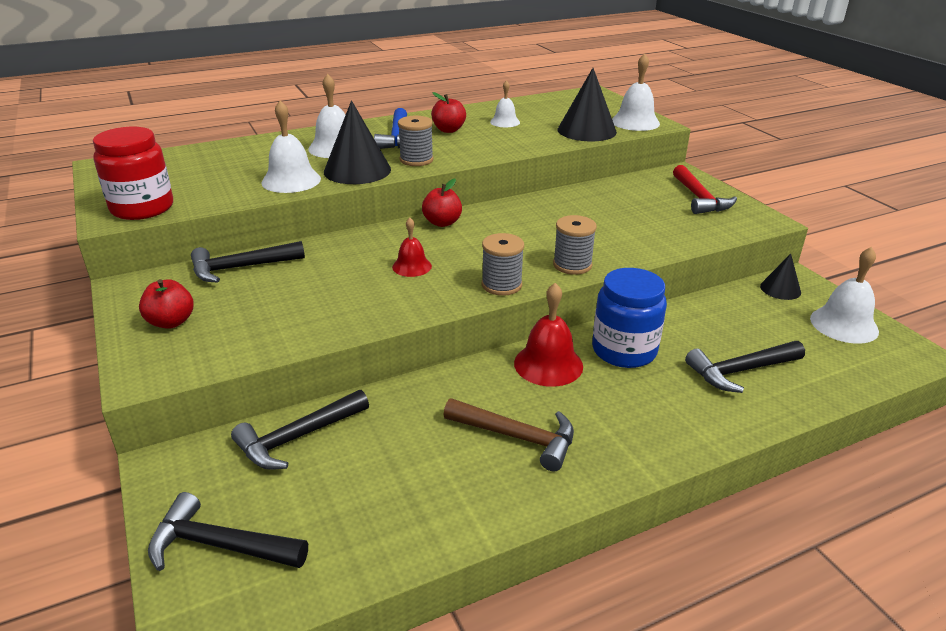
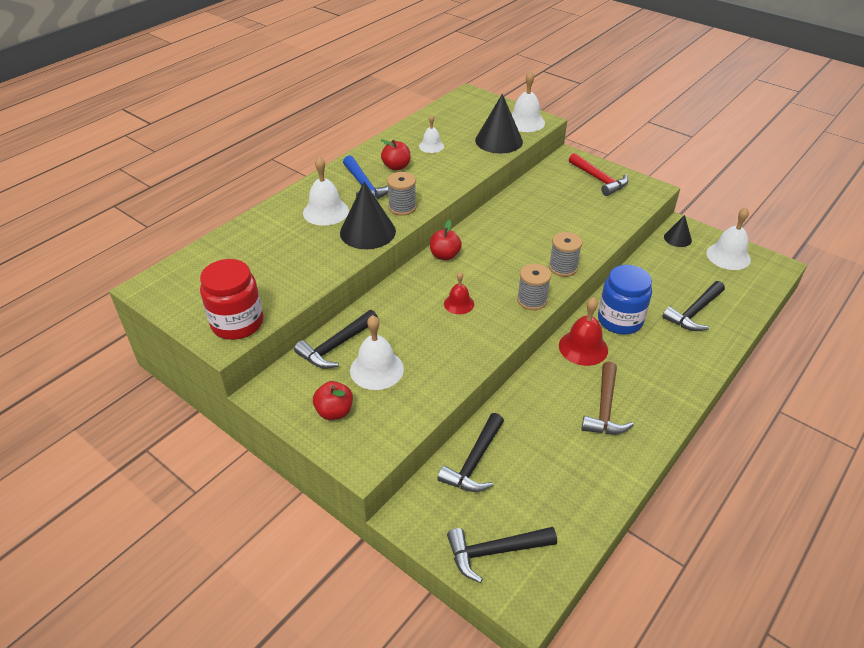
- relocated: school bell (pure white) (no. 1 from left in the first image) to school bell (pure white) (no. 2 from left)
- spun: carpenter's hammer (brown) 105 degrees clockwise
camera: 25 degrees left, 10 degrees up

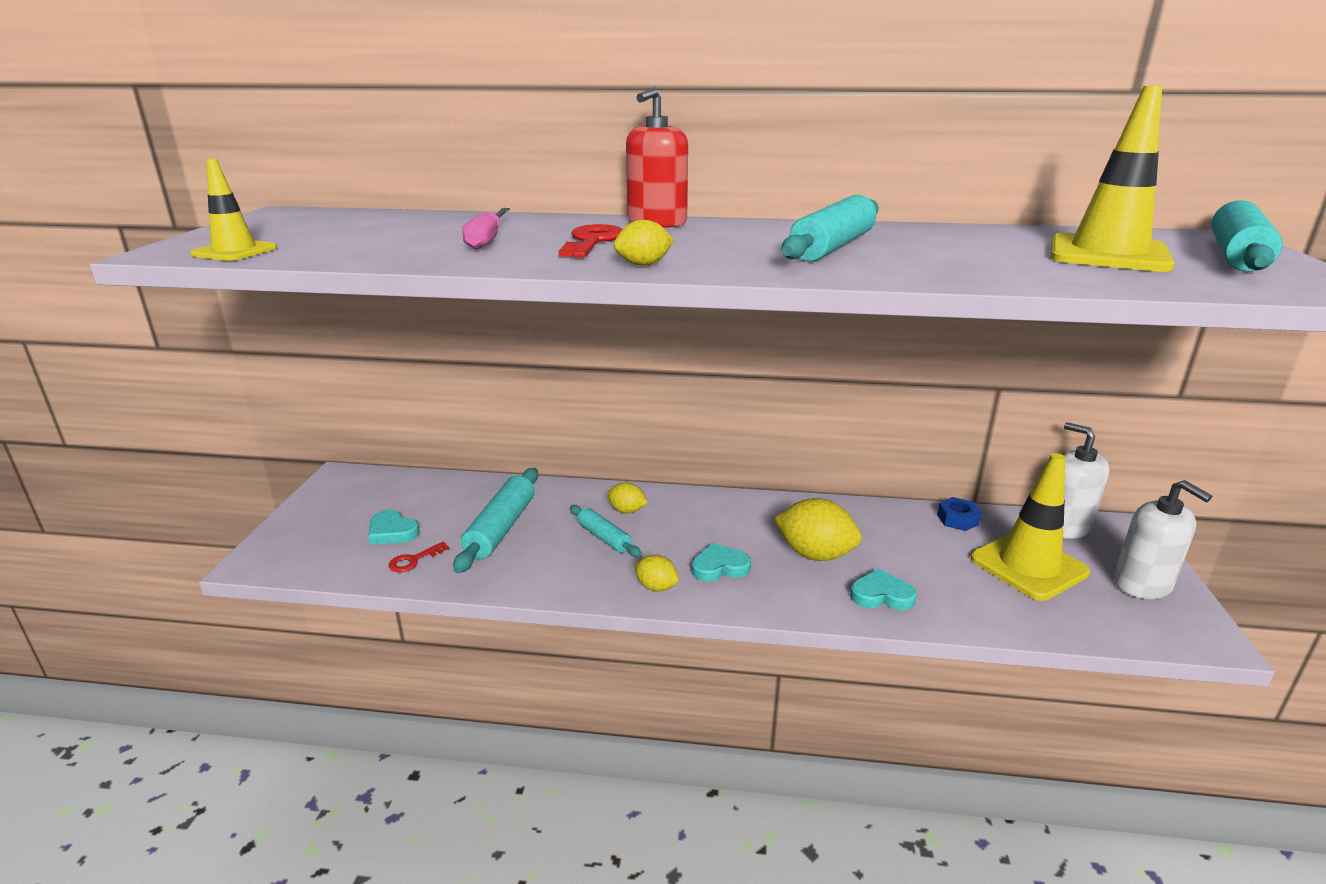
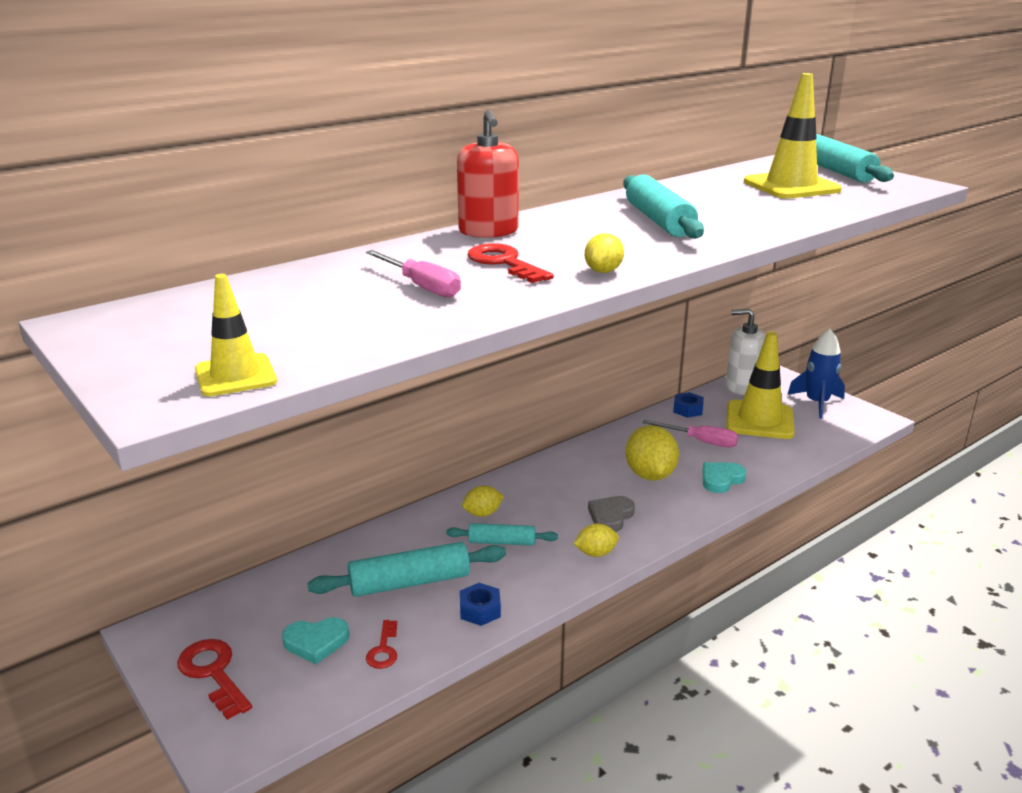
- appeared: key (red) (no. 1 from left)
- spun: dough roller (aqua) (no. 1 from left) 75 degrees counterclockwise
- appeared: nut (cobalt) (no. 1 from left)
- colour: love heart (aqua) (no. 2 from left) to love heart (ash-grey)
- spun: lemon (golden) (no. 4 from left) 75 degrees counterclockwise
- appeared: hand screwdriver (pink) (no. 2 from left)
- exchanged: soap dispenser (pure white) (no. 2 from left) to toy rocket (cobalt)
camera: 45 degrees left, 0 degrees up

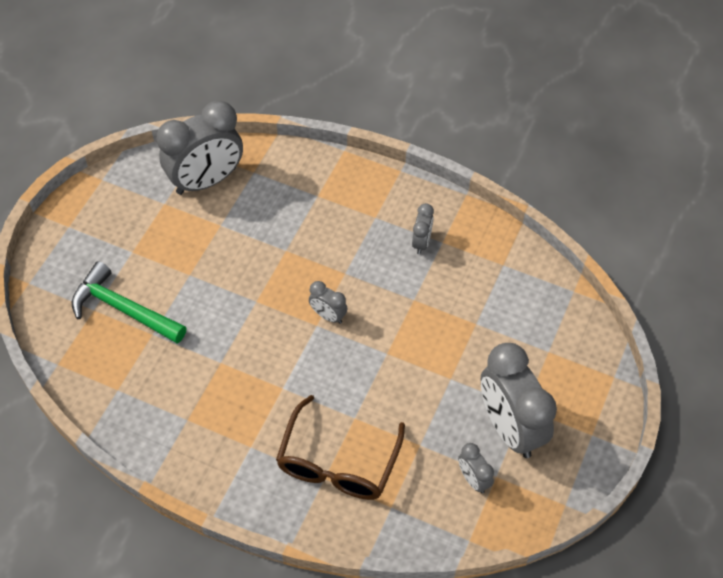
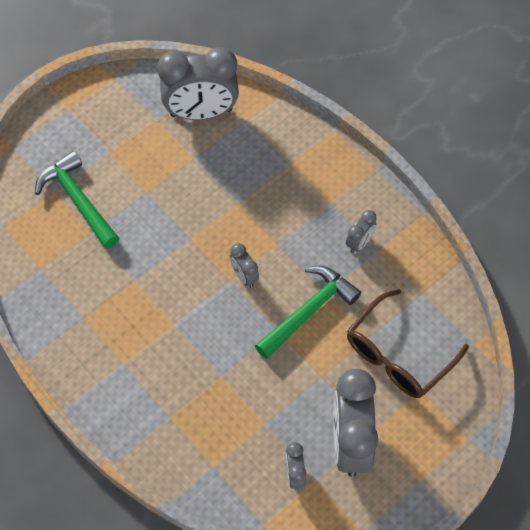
- appeared: carpenter's hammer (green) (no. 2 from left)
- relocated: spectacles (brown)
camera: 25 degrees right, 5 degrees up

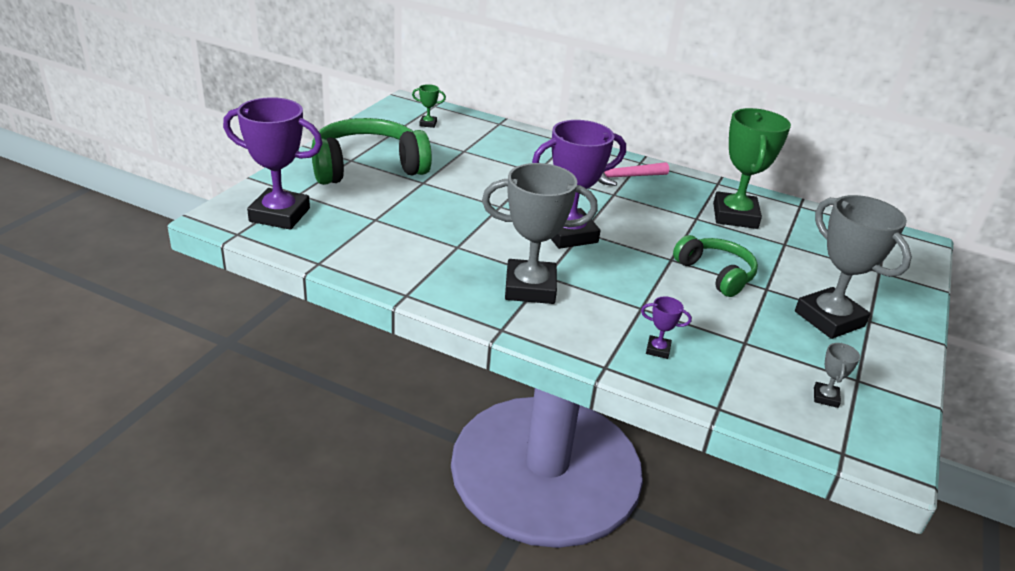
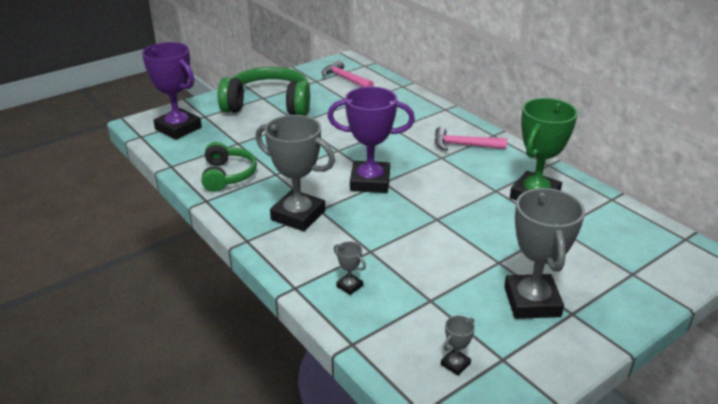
- relocated: over-ear headphones (green) (no. 2 from left in the first image) to over-ear headphones (green) (no. 1 from left)
- exchanged: trophy (green) (no. 1 from left) to carpenter's hammer (pink) (no. 1 from left)
- colour: trophy (purple) (no. 3 from left) to trophy (ash-grey) (no. 2 from left)
camera: 30 degrees right, 0 degrees up

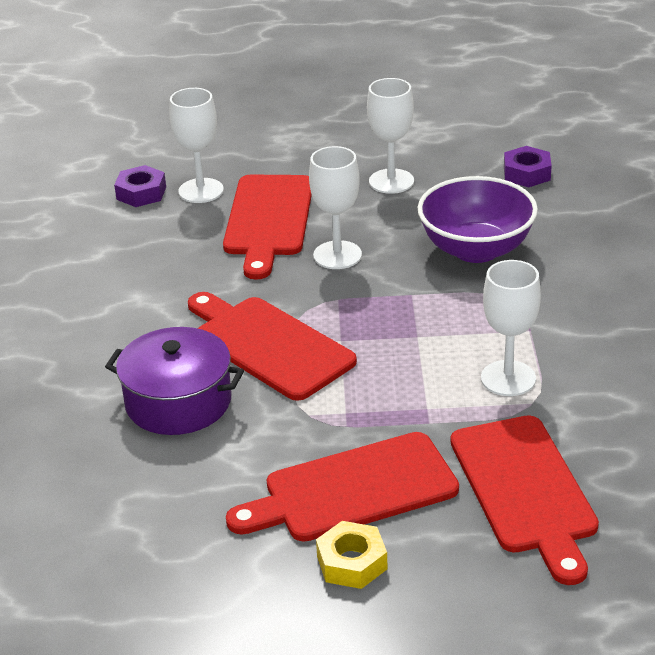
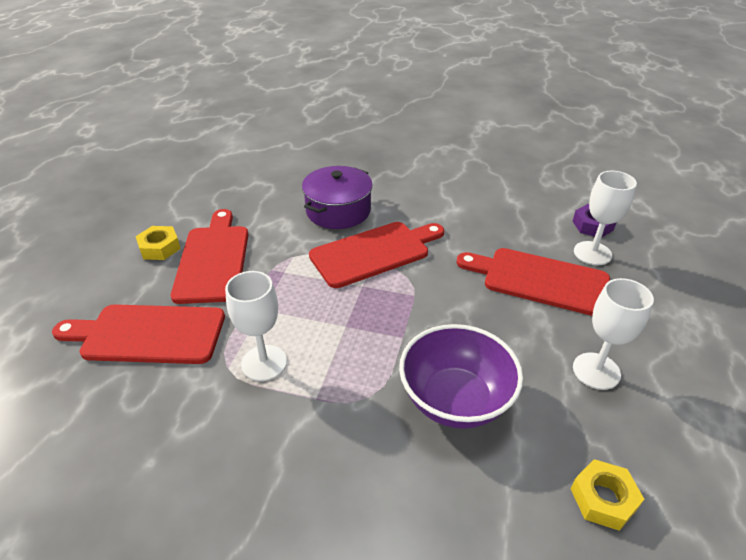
- colour: nut (purple) (no. 2 from left) to nut (golden) (no. 2 from left)
- missing: chalice (pure white) (no. 2 from left)
camera: 105 degrees right, 5 degrees up

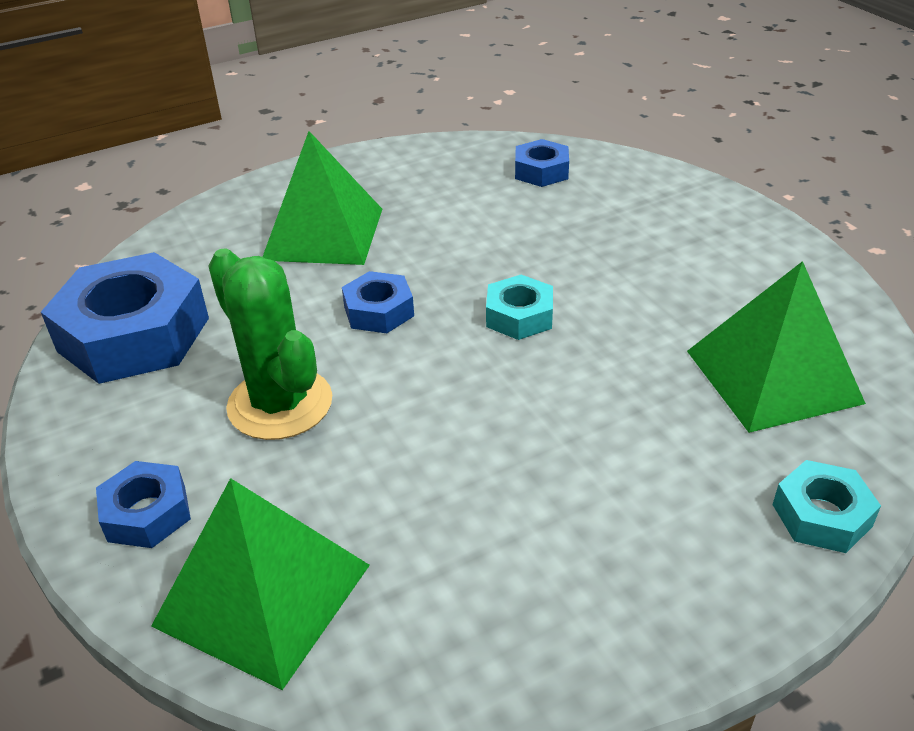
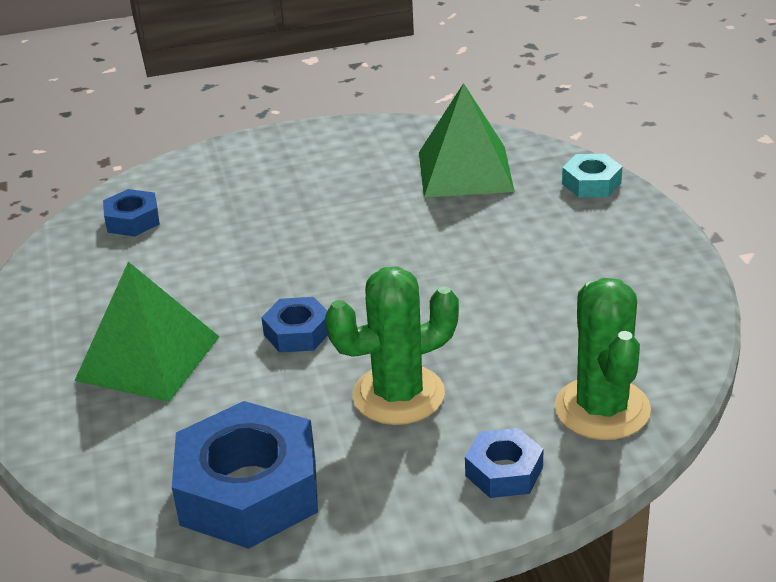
- exchanged: pyramid shape (green) (no. 1 from left) to cactus (green) (no. 2 from left)
- missing: nut (aqua) (no. 1 from left)
camera: 75 degrees left, 5 degrees down

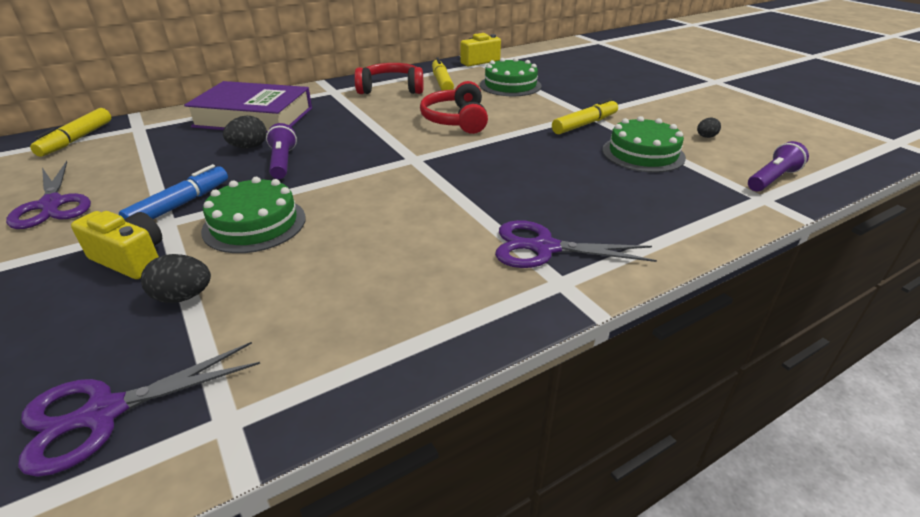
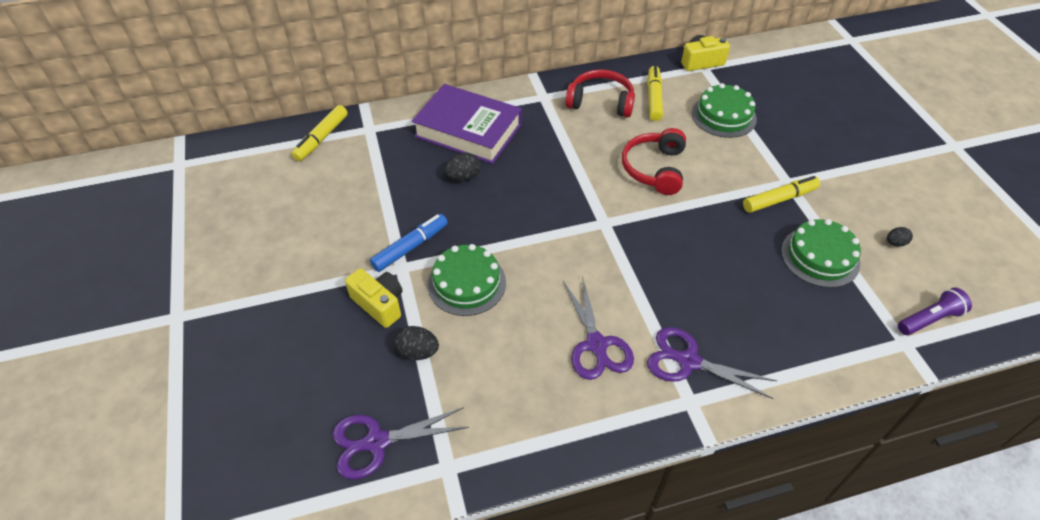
- relocated: scissors (purple) (no. 1 from left in the first image) to scissors (purple) (no. 2 from left)
- missing: pocket torch (purple) (no. 1 from left)
camera: 15 degrees right, 15 degrees up

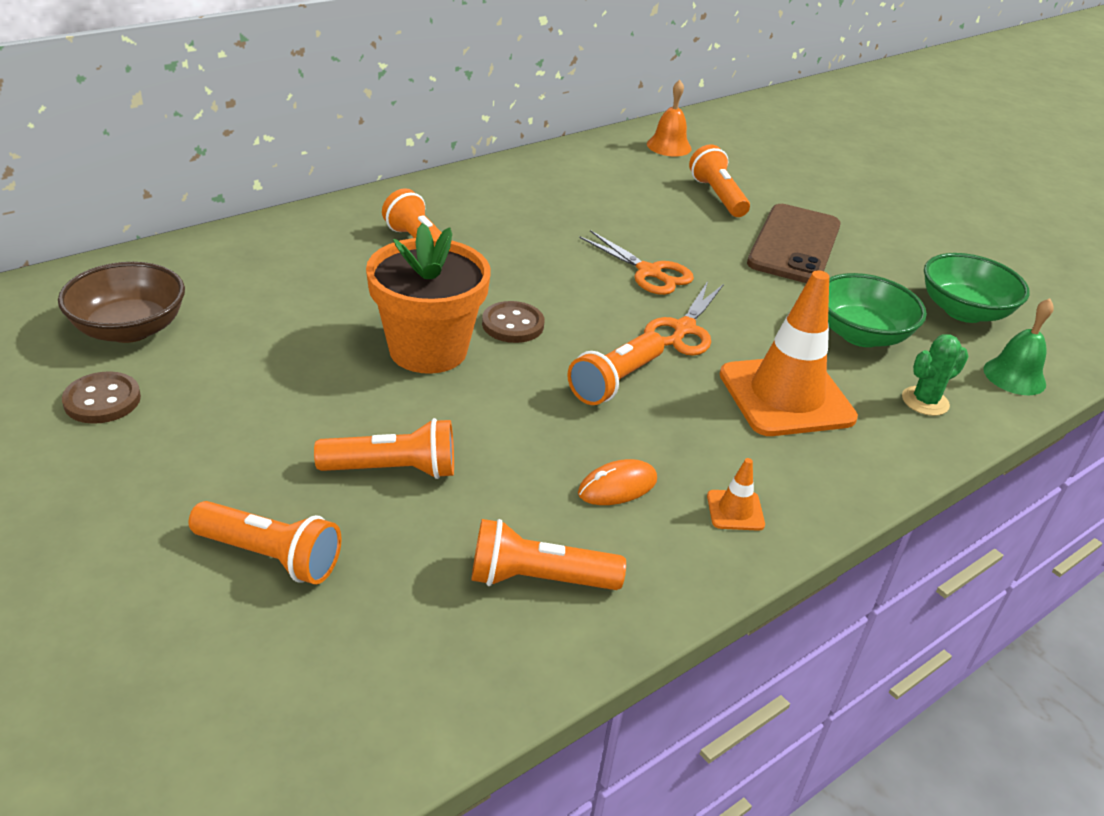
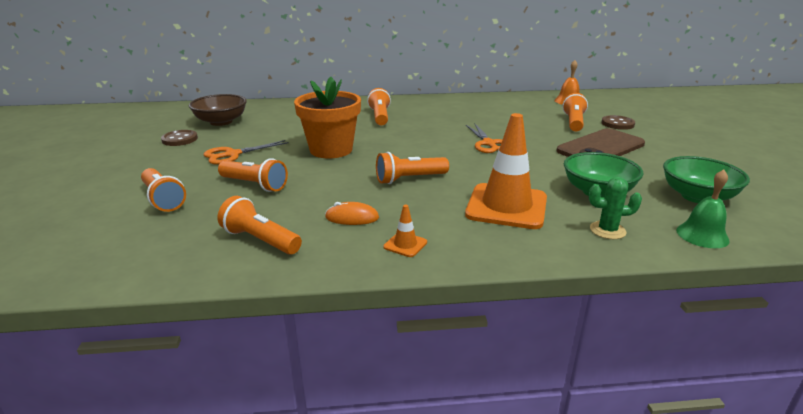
- relocated: scissors (bright orange) (no. 2 from left in the first image) to scissors (bright orange) (no. 1 from left)
- relocated: button (brown) (no. 2 from left)
camera: 35 degrees right, 10 degrees down

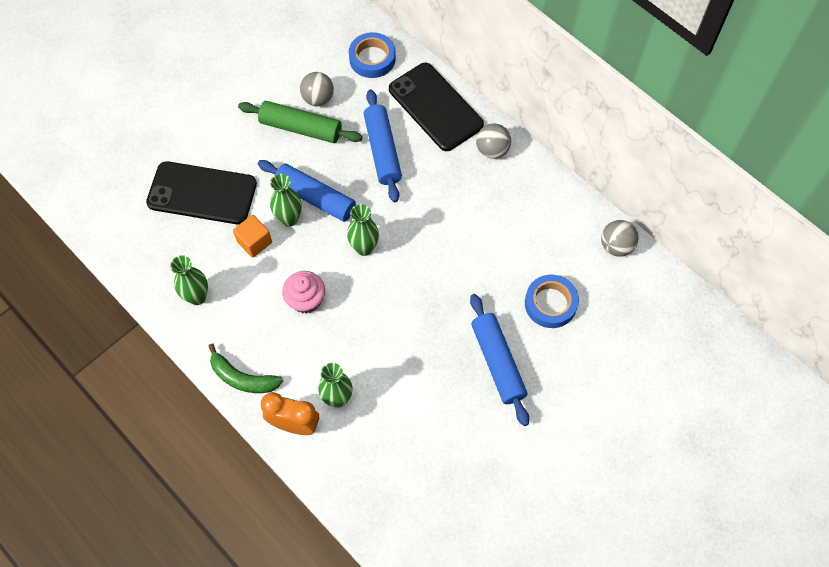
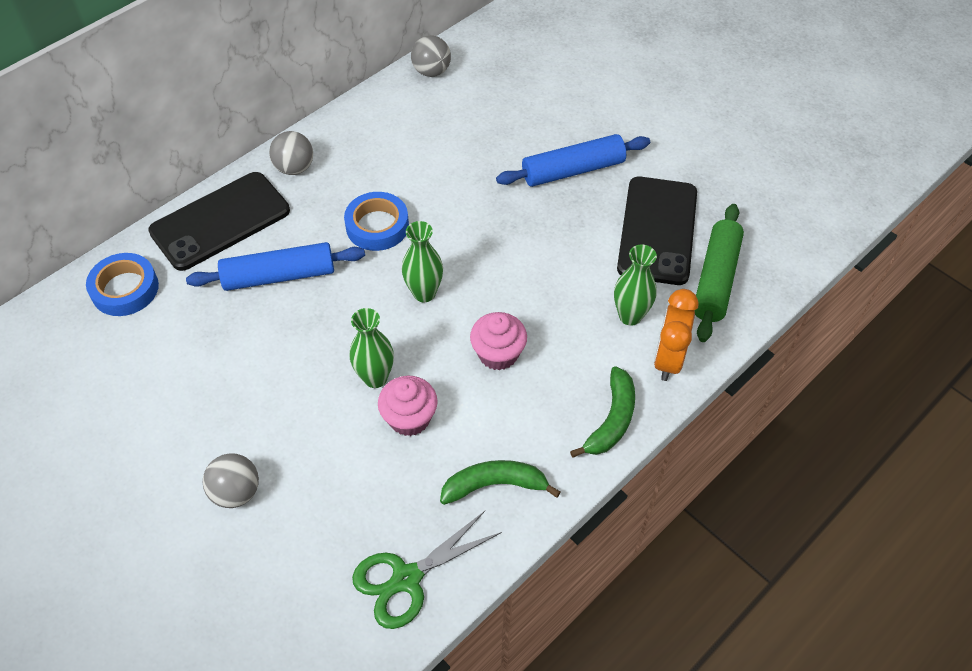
- relocated: ball (ash-grey) (no. 1 from left)
- relocated: roll of tape (cobalt) (no. 2 from left)
- appeared: scissors (green)
- exchanged: cube (bright orange) to cupcake (pink) (no. 1 from left)
- exchanged: flower vase (green) (no. 1 from left) to banana fruit (green) (no. 1 from left)
- relocated: phone (jet-black) (no. 1 from left in the first image) to phone (jet-black) (no. 2 from left)
- relocated: dough roller (green)
- missing: dough roller (cobalt) (no. 1 from left)
camera: 90 degrees left, 10 degrees down

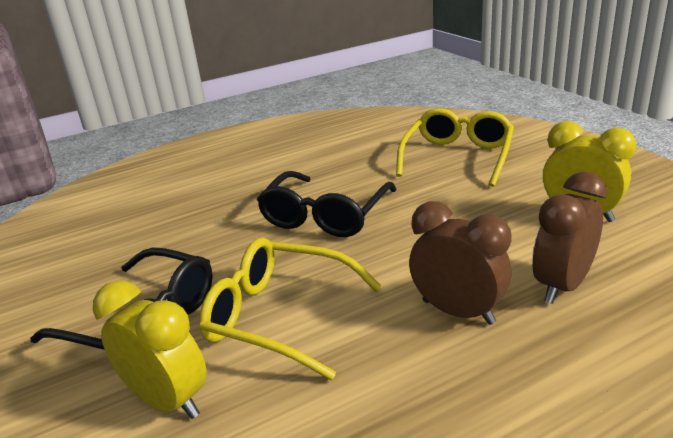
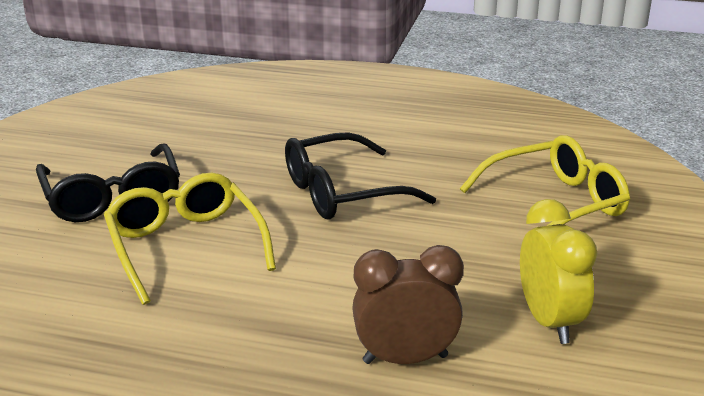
- missing: alarm clock (golden) (no. 1 from left)
- missing: alarm clock (brown) (no. 1 from left)
camera: 40 degrees right, 0 degrees up

